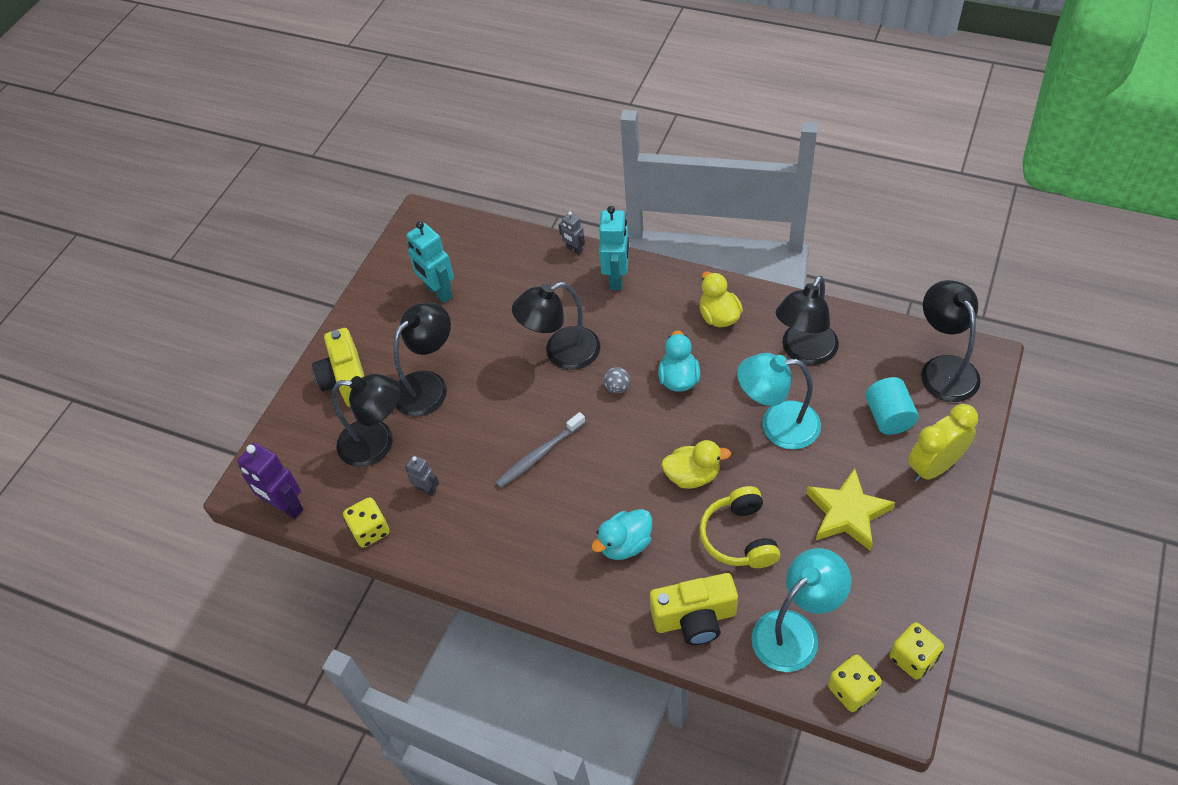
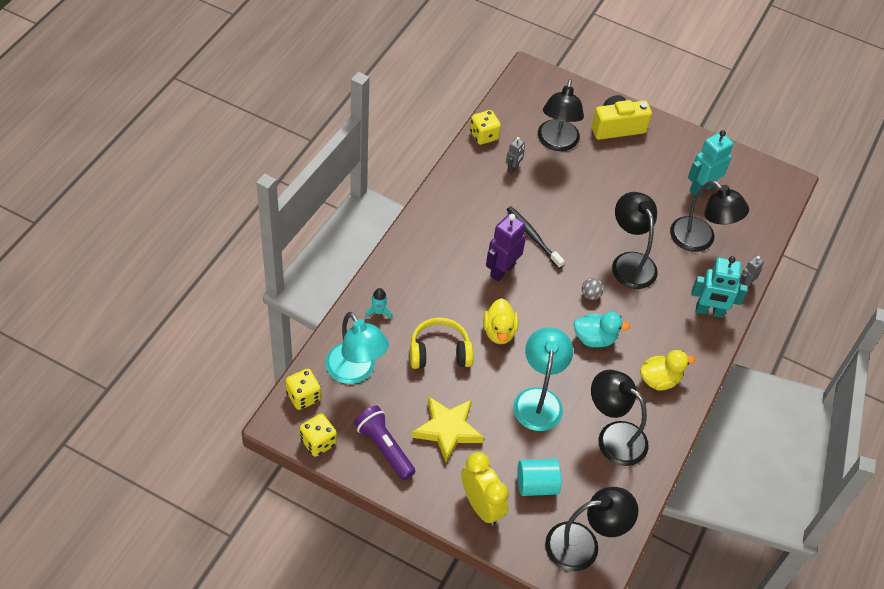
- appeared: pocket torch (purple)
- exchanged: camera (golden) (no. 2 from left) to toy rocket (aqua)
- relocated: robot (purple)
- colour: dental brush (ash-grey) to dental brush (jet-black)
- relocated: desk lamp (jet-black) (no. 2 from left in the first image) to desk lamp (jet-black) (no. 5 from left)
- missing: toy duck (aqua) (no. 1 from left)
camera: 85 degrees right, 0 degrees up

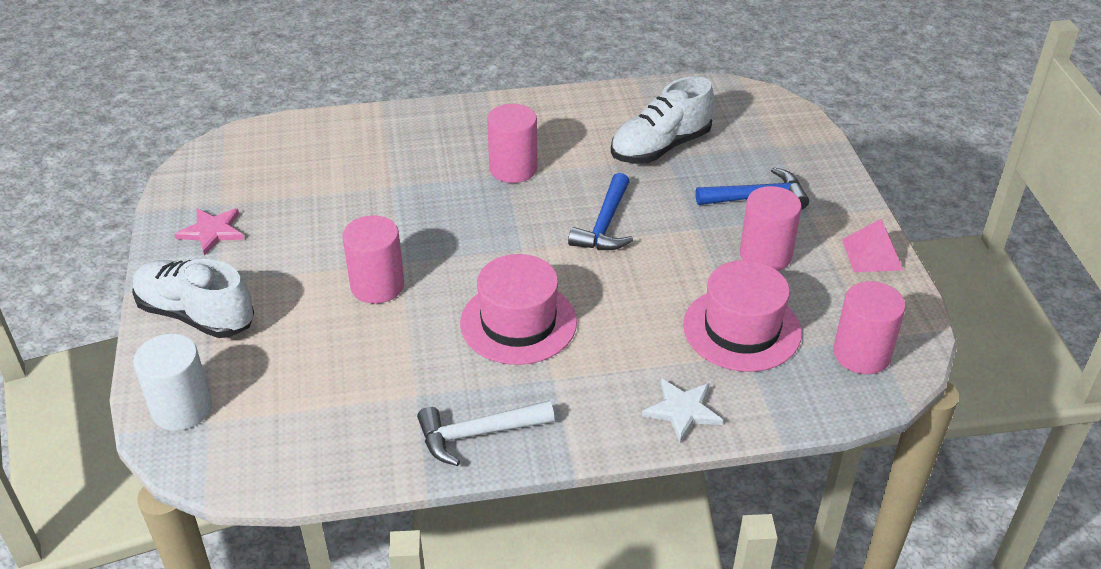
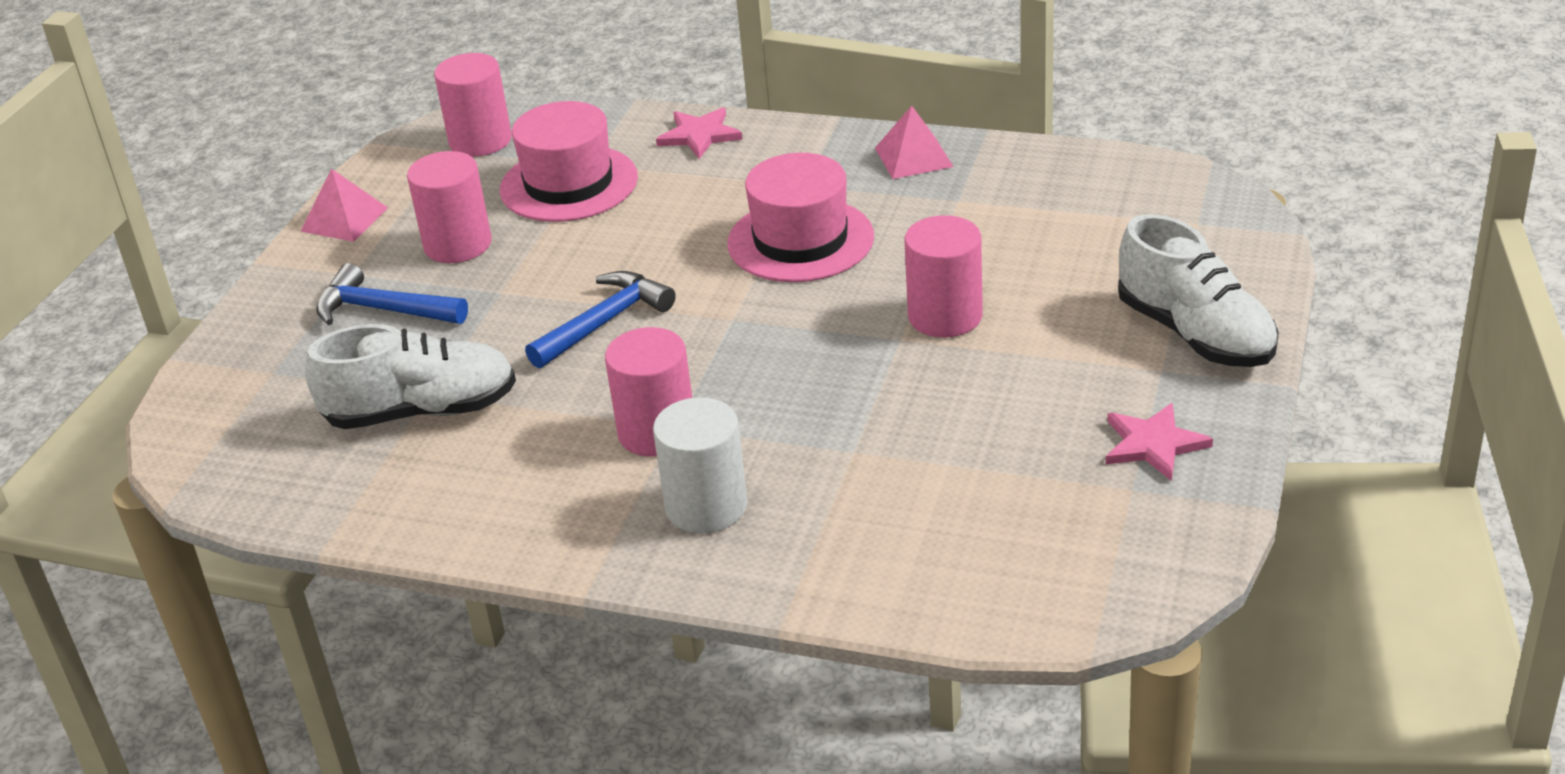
- relocated: cylinder (pure white)
- colour: star shape (pure white) to star shape (pink) (no. 1 from left)
- exchanged: carpenter's hammer (pure white) to pyramid shape (pink) (no. 2 from left)
camera: 150 degrees left, 5 degrees down

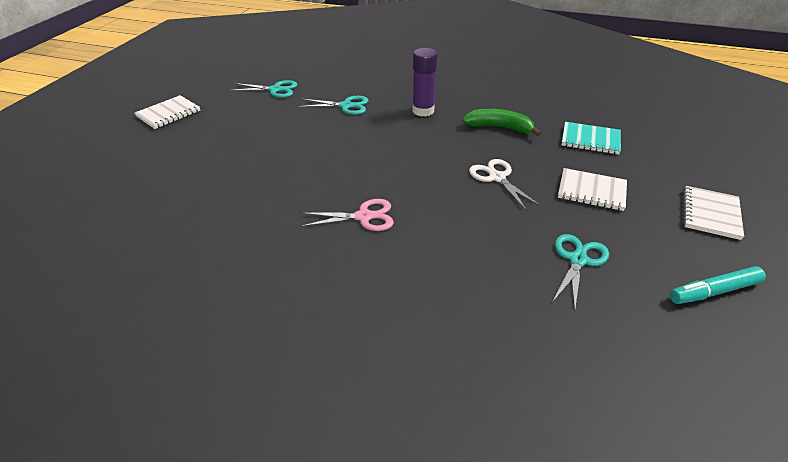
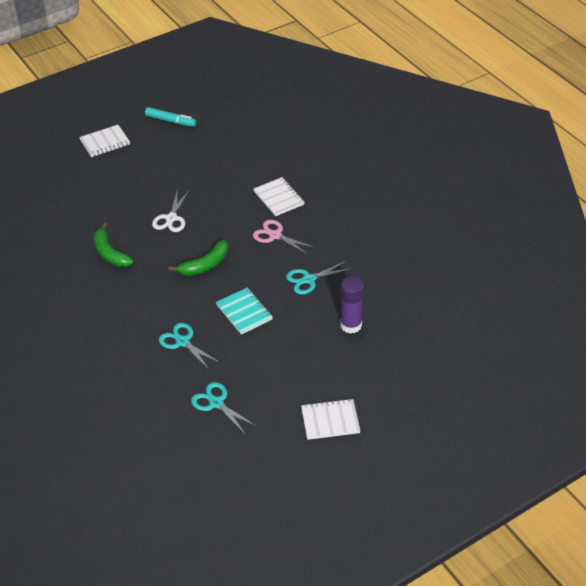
- appeared: banana fruit (green) (no. 2 from left)
- relocated: notepad (aqua)
- relocated: notepad (pure white) (no. 2 from left)
- relocated: scissors (aqua) (no. 3 from left)
- relocated: stick of glue (purple)
camera: 140 degrees left, 5 degrees up

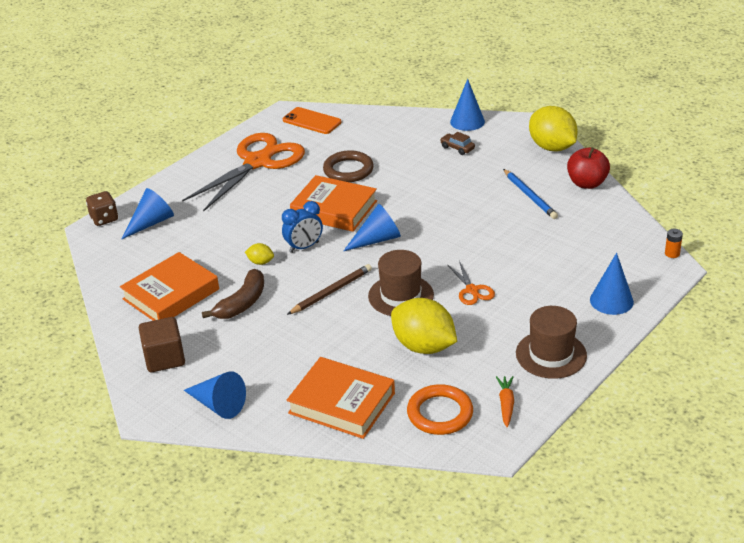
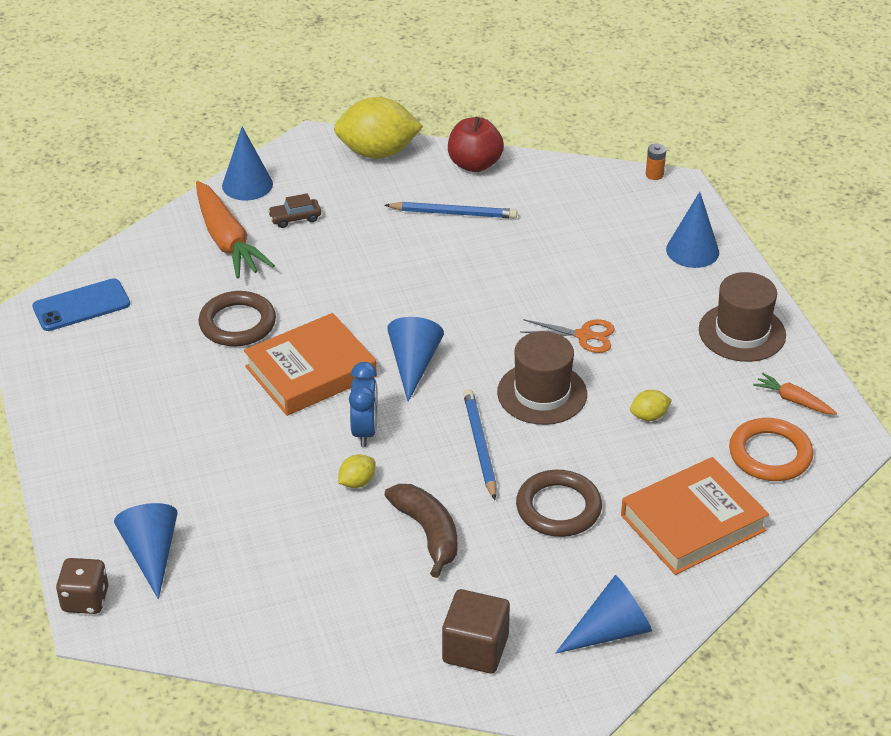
- colour: phone (bright orange) to phone (cobalt)
- appeared: root vegetable (bright orange) (no. 1 from left)
- colour: pencil (brown) to pencil (cobalt) (no. 2 from left)
- appeared: hoop (brown) (no. 2 from left)
- size: lemon (golden) (no. 2 from left in the first image) x0.44
- missing: book (bright orange) (no. 1 from left)
- missing: scissors (bright orange) (no. 1 from left)
camera: 60 degrees left, 5 degrees up

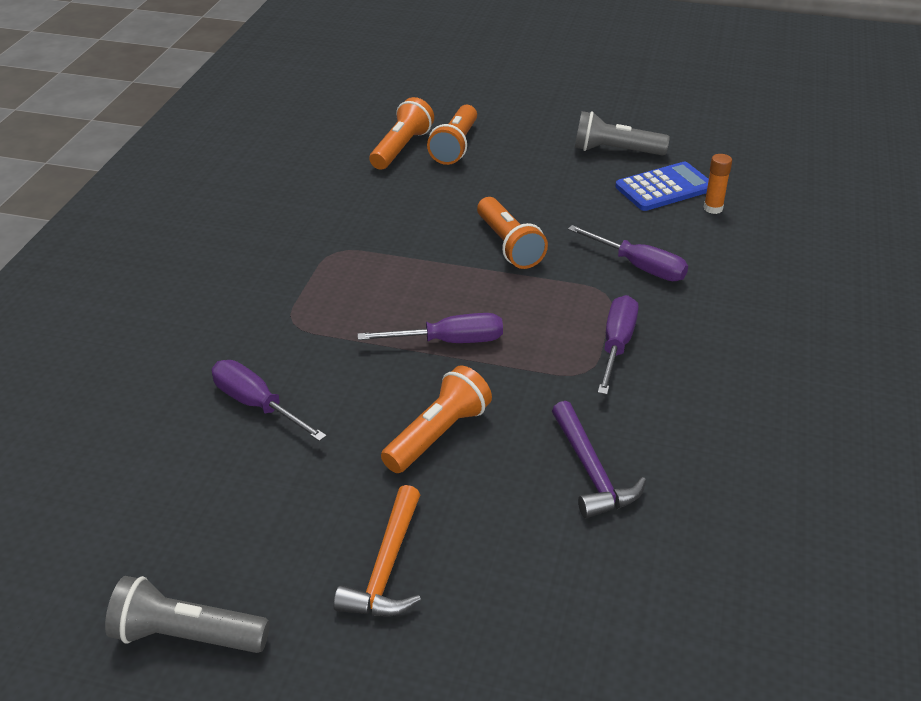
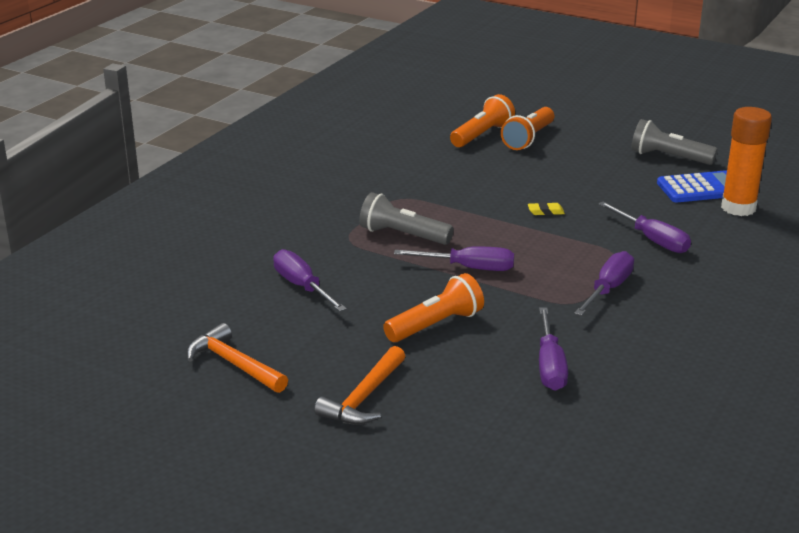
- appeared: carpenter's hammer (bright orange) (no. 1 from left)
- relocated: pocket torch (ash-grey) (no. 1 from left)
- exchanged: pocket torch (bright orange) (no. 4 from left) to pencil eraser (golden)
- exchanged: carpenter's hammer (purple) to hand screwdriver (purple) (no. 3 from left)
- size: stick of glue (bright orange) x1.99
camera: 15 degrees right, 10 degrees down

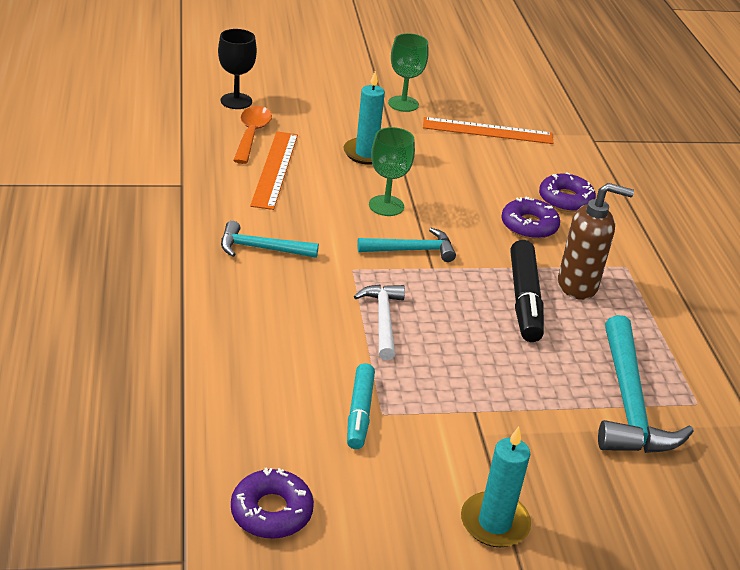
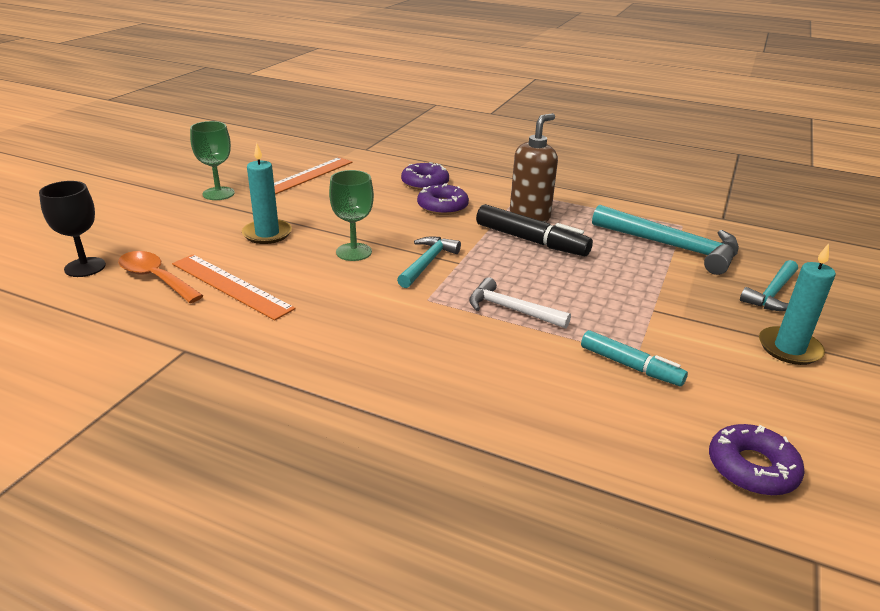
- relocated: carpenter's hammer (aqua) (no. 1 from left in the first image) to carpenter's hammer (aqua) (no. 3 from left)
camera: 55 degrees left, 5 degrees down

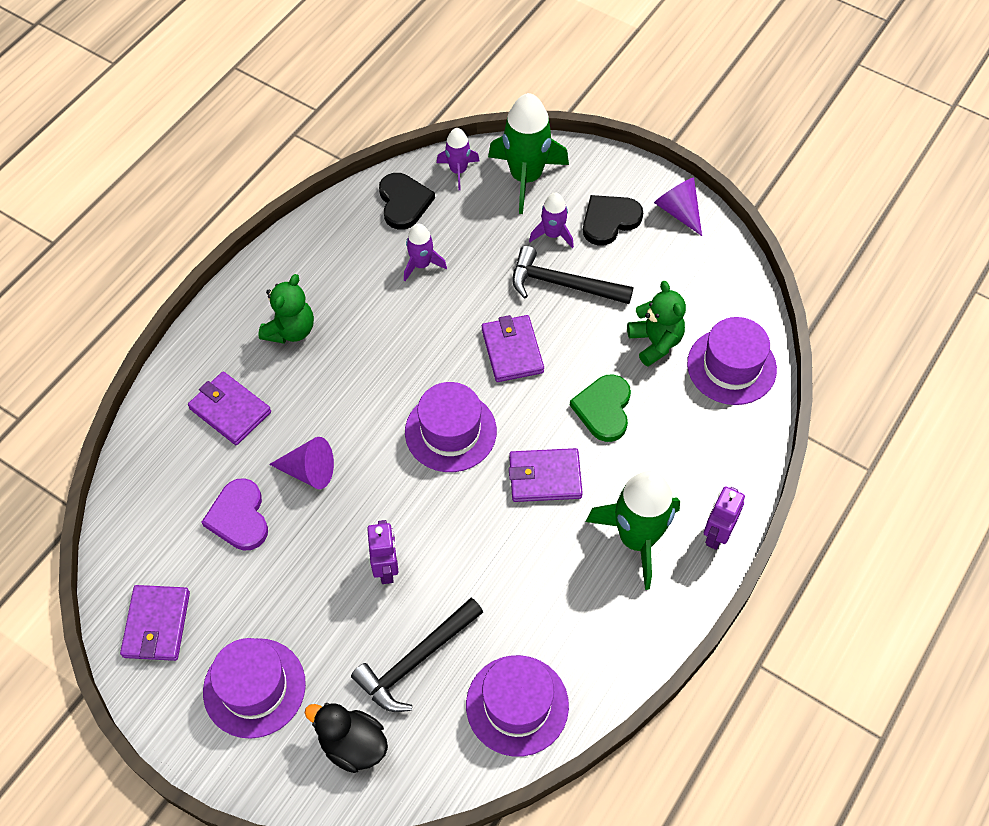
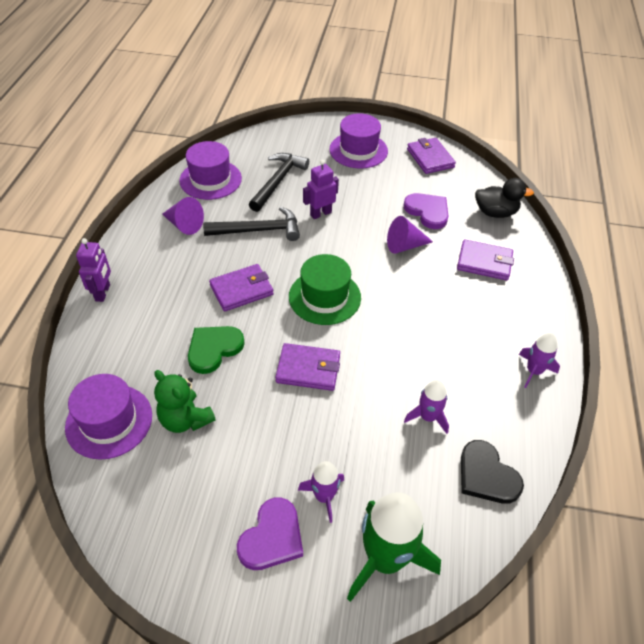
- relocated: solid cone (purple) (no. 2 from left in the first image) to solid cone (purple) (no. 1 from left)
- spun: love heart (green) 120 degrees counterclockwise
- relocated: carpenter's hammer (jet-black) (no. 2 from left in the first image) to carpenter's hammer (jet-black) (no. 1 from left)
- colour: love heart (jet-black) (no. 2 from left) to love heart (purple) (no. 1 from left)
- spun: wallet (purple) (no. 3 from left in the first image) 45 degrees counterclockwise
- colour: hat (purple) (no. 2 from left) to hat (green)
- spun: robot (purple) (no. 1 from left in the first image) 90 degrees clockwise
- relocated: toy duck (jet-black)
- relocated: toy rocket (purple) (no. 2 from left in the first image) to toy rocket (purple) (no. 3 from left)
- missing: stuffed bear (green) (no. 1 from left)
- missing: toy rocket (green) (no. 2 from left)
camera: 155 degrees right, 10 degrees down

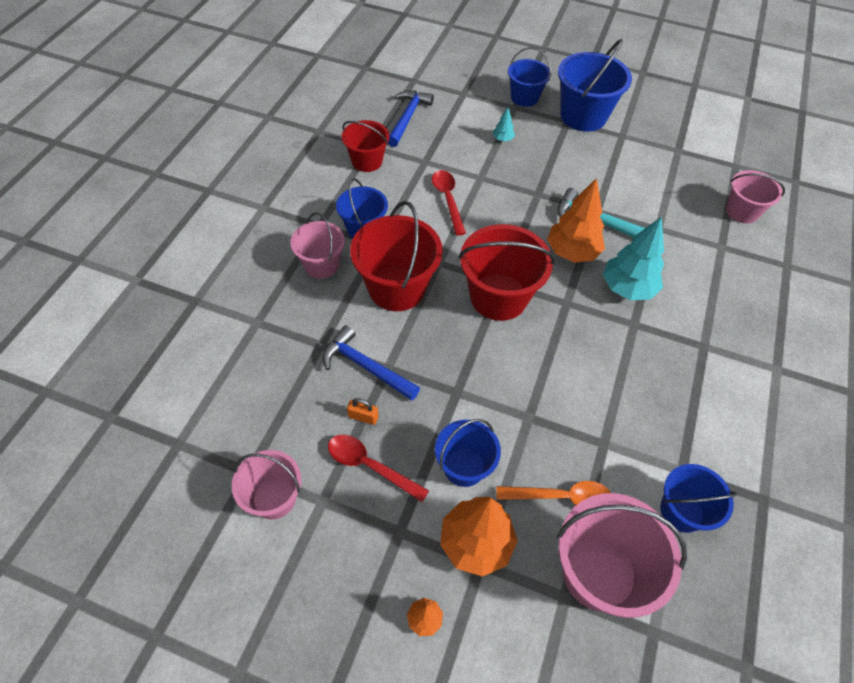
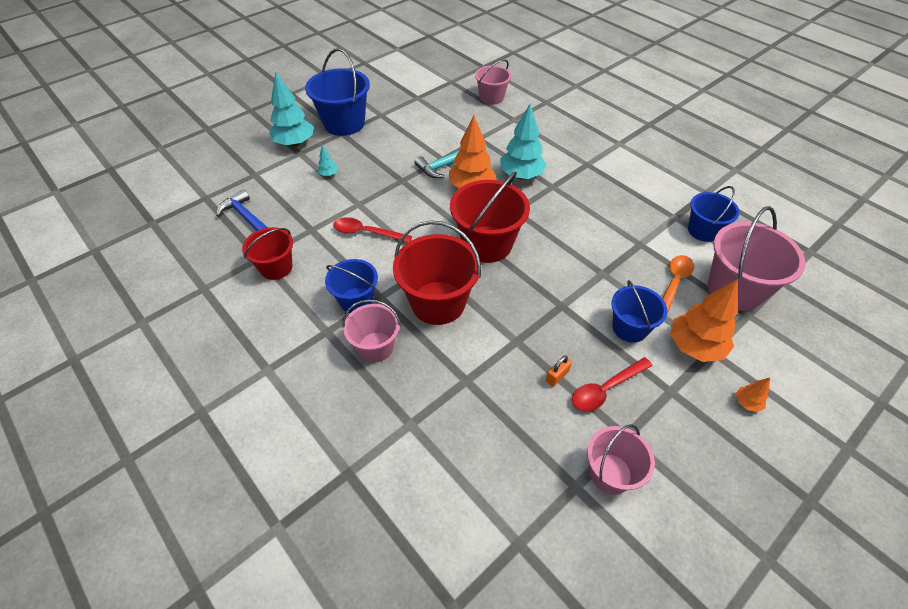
- exchanged: pail (cobalt) (no. 3 from left) to tree (aqua) (no. 1 from left)
- missing: carpenter's hammer (cobalt) (no. 1 from left)
camera: 60 degrees left, 5 degrees down

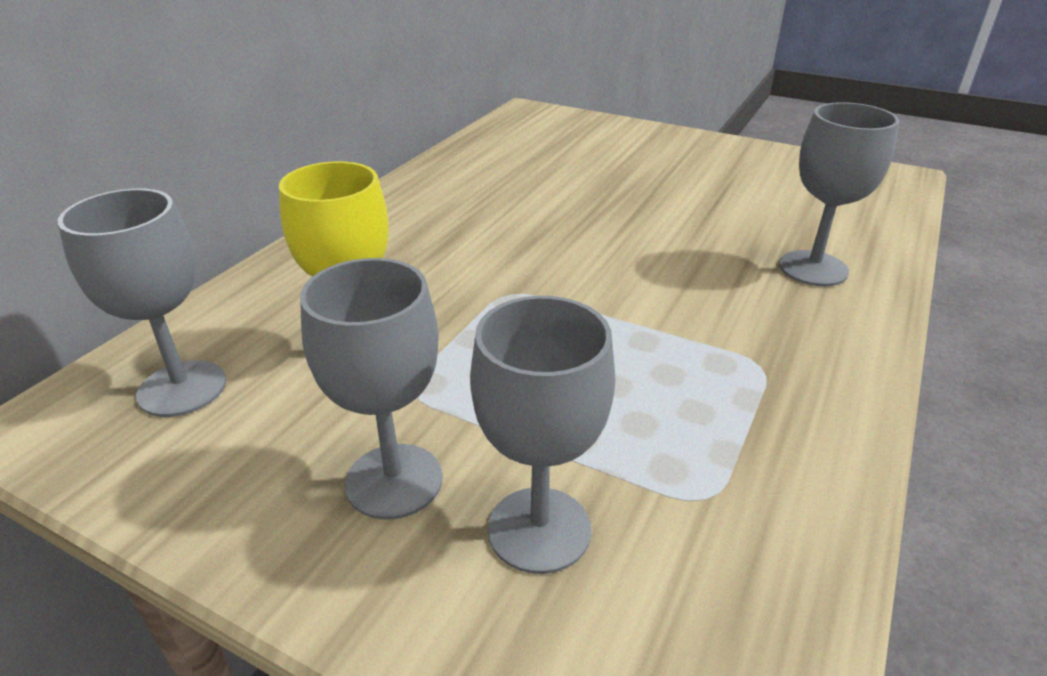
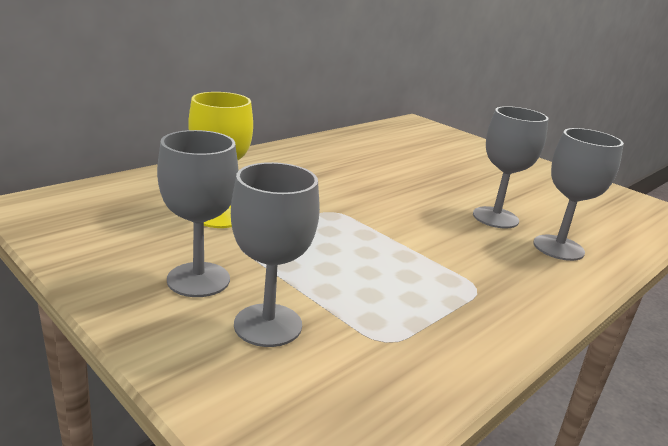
- relocated: chalice (ash-grey) (no. 1 from left in the first image) to chalice (ash-grey) (no. 3 from left)
camera: 15 degrees right, 10 degrees down

